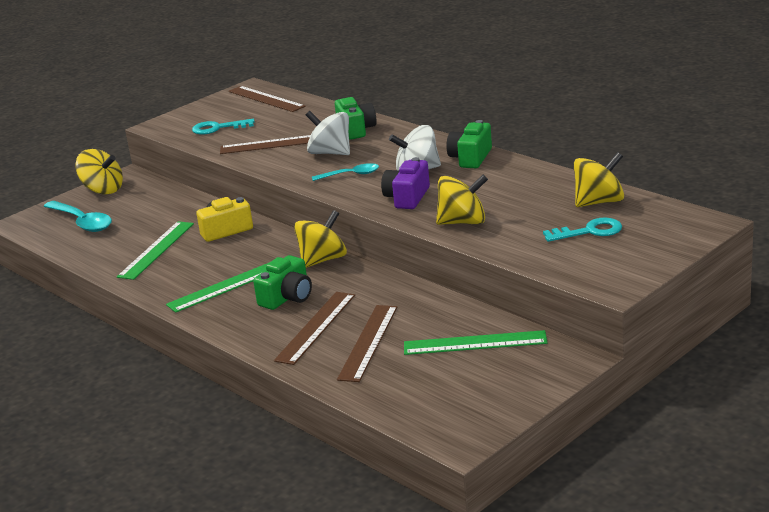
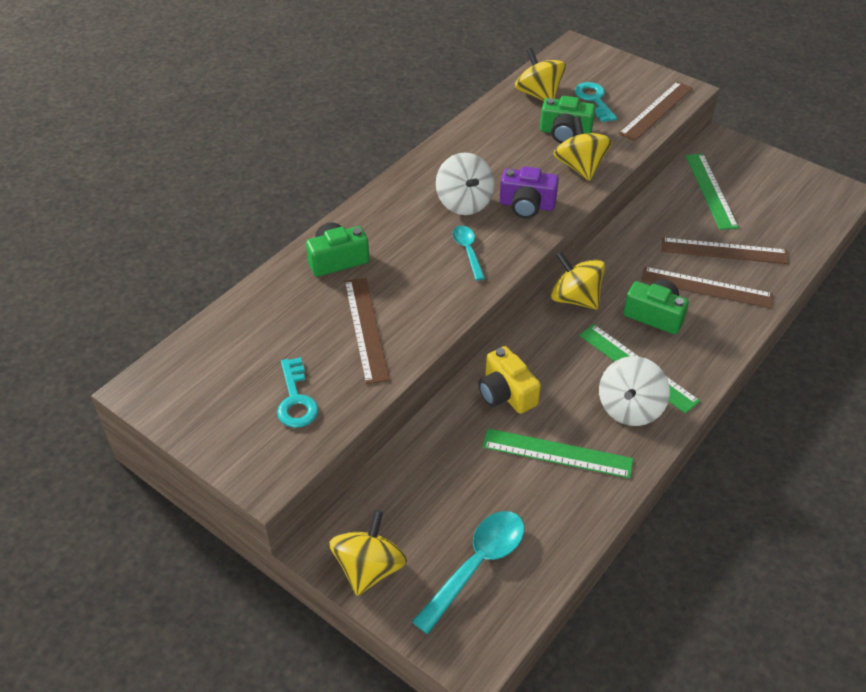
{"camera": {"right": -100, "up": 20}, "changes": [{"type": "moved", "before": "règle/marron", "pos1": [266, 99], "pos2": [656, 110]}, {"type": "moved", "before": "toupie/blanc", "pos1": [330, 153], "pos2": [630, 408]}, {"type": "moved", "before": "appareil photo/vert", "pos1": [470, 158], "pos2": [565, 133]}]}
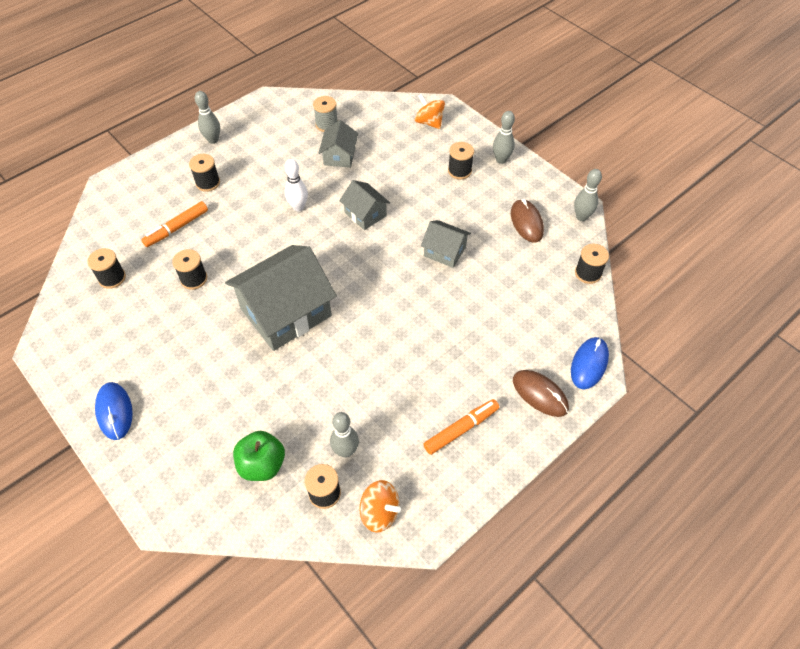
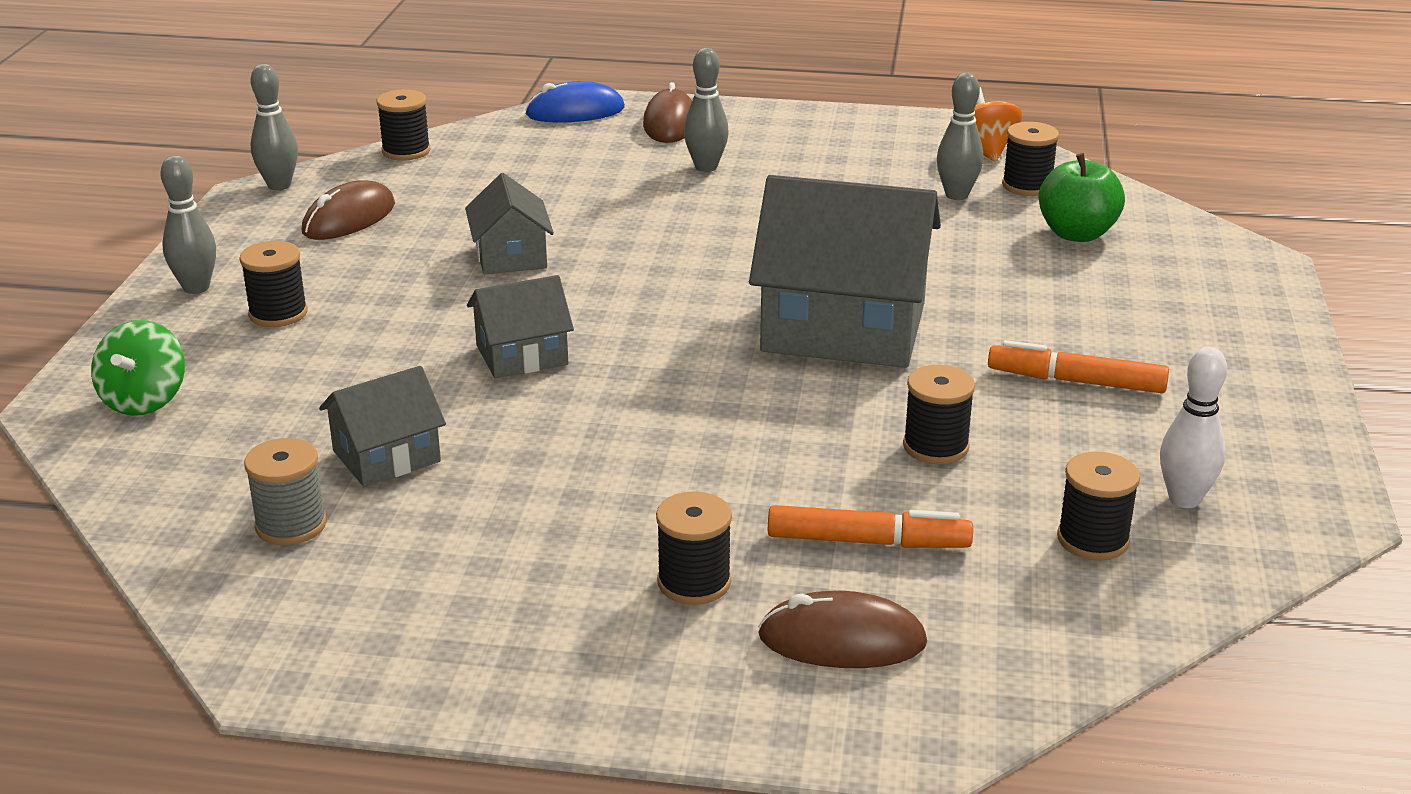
{"camera": {"right": -130, "up": -25}, "changes": [{"type": "removed", "before": "souris/bleu", "pos1": [114, 411]}, {"type": "added", "after": "souris/marron", "pos2": [842, 640]}, {"type": "moved", "before": "quille/gris", "pos1": [213, 140], "pos2": [706, 167]}, {"type": "moved", "before": "quille/blanc", "pos1": [298, 207], "pos2": [1184, 499]}, {"type": "moved", "before": "feutre/orange", "pos1": [461, 429], "pos2": [1076, 381]}, {"type": "recoloured", "before": "toupie/orange", "after": "toupie/vert", "pos1": [429, 122], "pos2": [145, 400]}, {"type": "turned", "before": "maison/gris", "pos1": [365, 214], "pos2": [522, 355], "turn": 60}]}
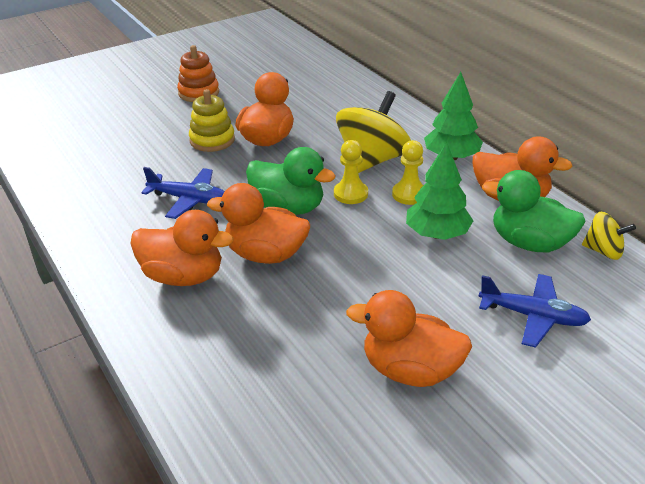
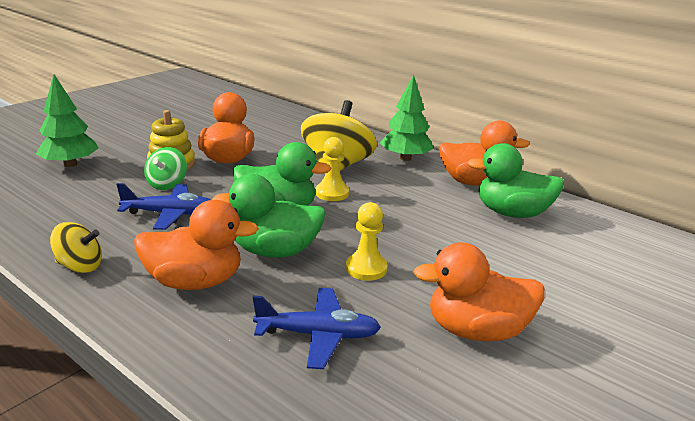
{"camera": {"right": -20, "up": -10}, "changes": [{"type": "removed", "before": "jouet à empiler/orange", "pos1": [199, 93]}, {"type": "added", "after": "toupie/vert", "pos2": [167, 184]}, {"type": "moved", "before": "pion/jaune", "pos1": [409, 194], "pos2": [366, 268]}, {"type": "moved", "before": "arbre/vert", "pos1": [437, 234], "pos2": [70, 164]}, {"type": "moved", "before": "avion/bleu", "pos1": [533, 316], "pos2": [318, 335]}, {"type": "moved", "before": "toupie/jaune", "pos1": [603, 251], "pos2": [80, 266]}, {"type": "recoloured", "before": "canard/orange", "after": "canard/vert", "pos1": [265, 254], "pos2": [275, 251]}]}
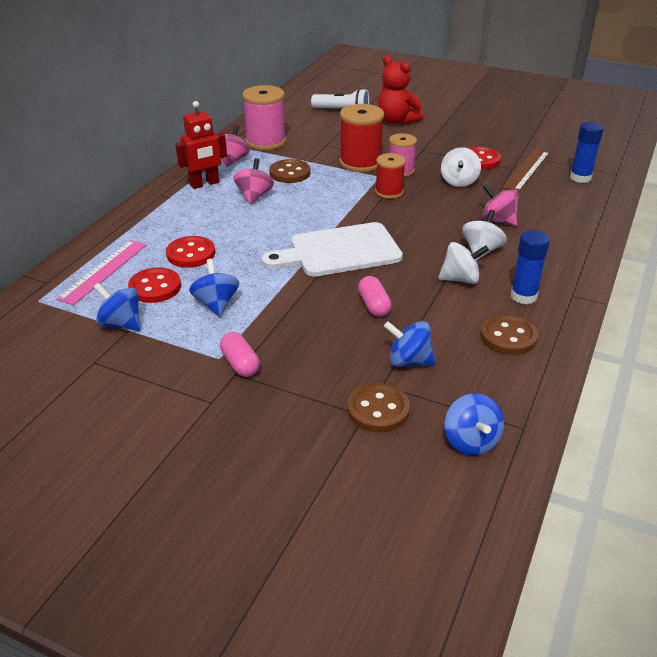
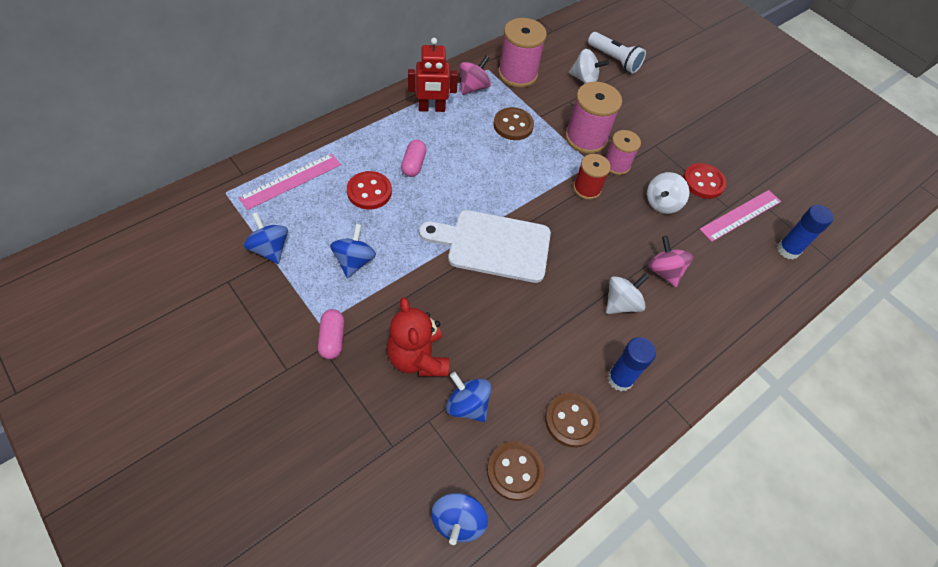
{"camera": {"right": 20, "up": 20}, "changes": [{"type": "removed", "before": "bouton/rouge", "pos1": [155, 287]}, {"type": "removed", "before": "toupie/rose", "pos1": [254, 196]}, {"type": "moved", "before": "bouton/marron", "pos1": [378, 409], "pos2": [515, 471]}, {"type": "moved", "before": "gélule/rose", "pos1": [374, 305], "pos2": [413, 164]}, {"type": "moved", "before": "ours en peluche/rouge", "pos1": [397, 121], "pos2": [418, 358]}, {"type": "moved", "before": "toupie/blanc", "pos1": [460, 279], "pos2": [584, 79]}, {"type": "recoloured", "before": "bobine/rouge", "after": "bobine/rose", "pos1": [360, 163], "pos2": [586, 138]}, {"type": "recoloured", "before": "règle/marron", "after": "règle/rose", "pos1": [526, 170], "pos2": [740, 215]}]}
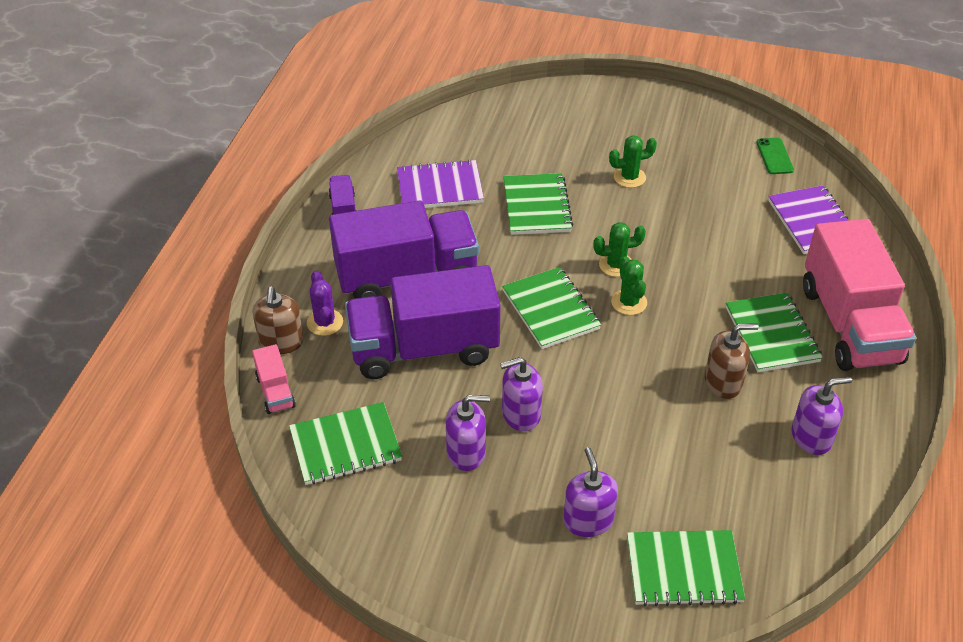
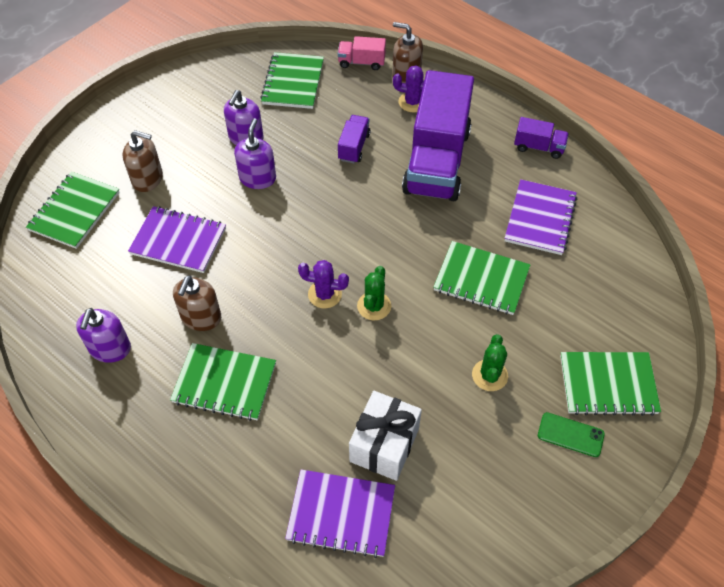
{"camera": {"right": 115, "up": 10}, "changes": [{"type": "removed", "before": "camion/rose", "pos1": [849, 324]}, {"type": "added", "after": "carnet/violet", "pos2": [178, 241]}, {"type": "added", "after": "cadeau/blanc", "pos2": [384, 445]}, {"type": "moved", "before": "carnet/vert", "pos1": [550, 310], "pos2": [608, 384]}, {"type": "moved", "before": "téléphone/vert", "pos1": [774, 156], "pos2": [570, 435]}, {"type": "recoloured", "before": "distributeur de savon/violet", "after": "distributeur de savon/marron", "pos1": [588, 520], "pos2": [147, 179]}, {"type": "recoloured", "before": "cactus/vert", "after": "cactus/violet", "pos1": [629, 302], "pos2": [324, 294]}, {"type": "resized", "before": "camion/violet", "pos1": [424, 348], "pos2": [354, 147], "scale": 0.43}]}
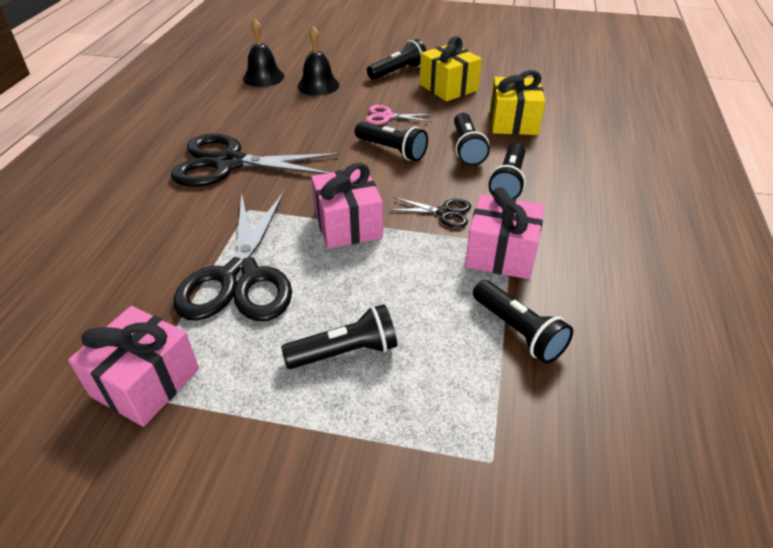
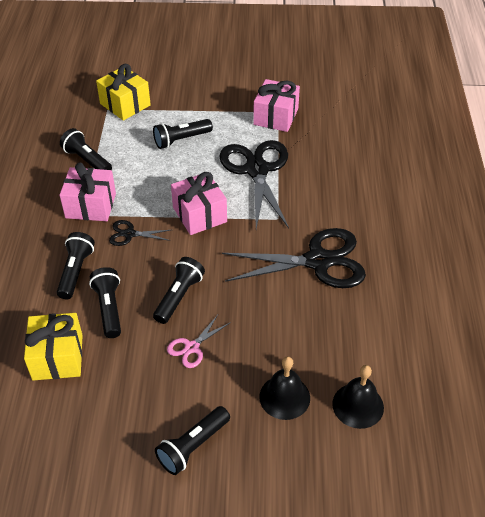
{"camera": {"right": 170, "up": 5}, "changes": [{"type": "moved", "before": "cadeau/jaune", "pos1": [448, 87], "pos2": [125, 104]}, {"type": "turned", "before": "lampe de poche/noir", "pos1": [392, 150], "pos2": [179, 296], "turn": 90}, {"type": "turned", "before": "ciseaux/rose", "pos1": [387, 116], "pos2": [192, 347], "turn": 135}]}
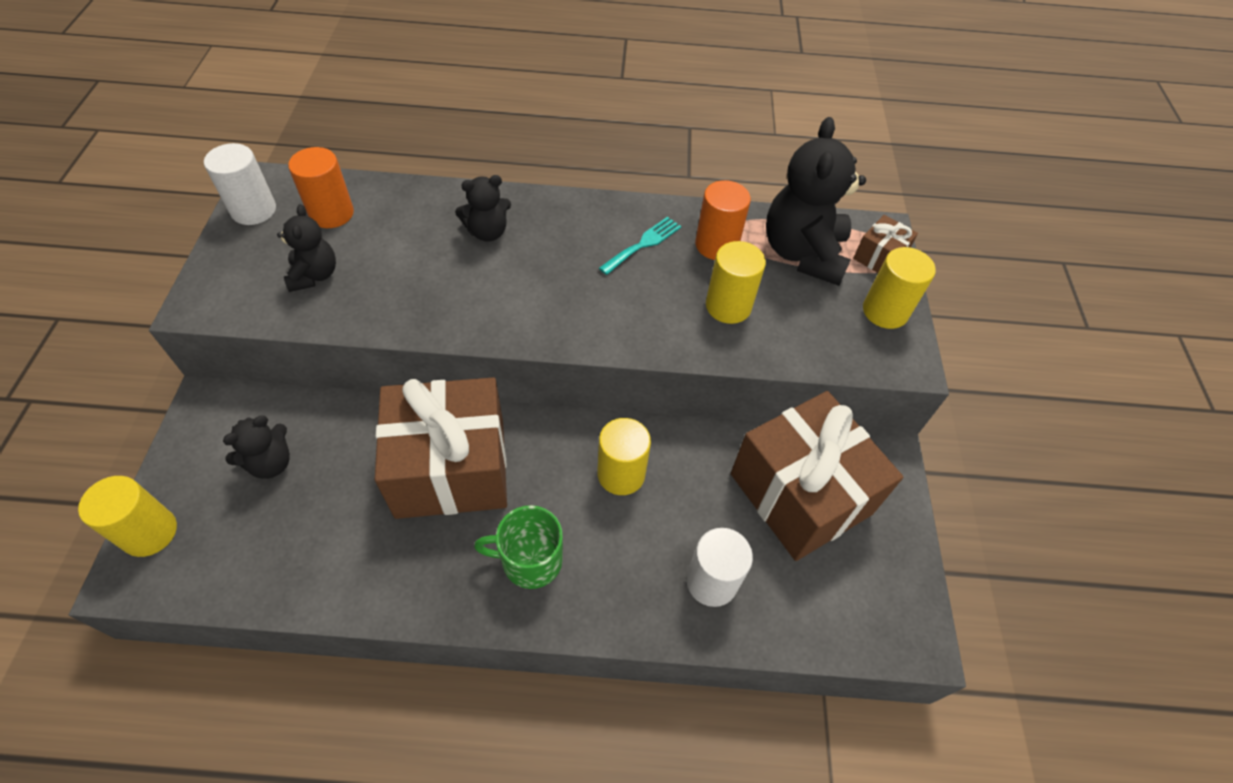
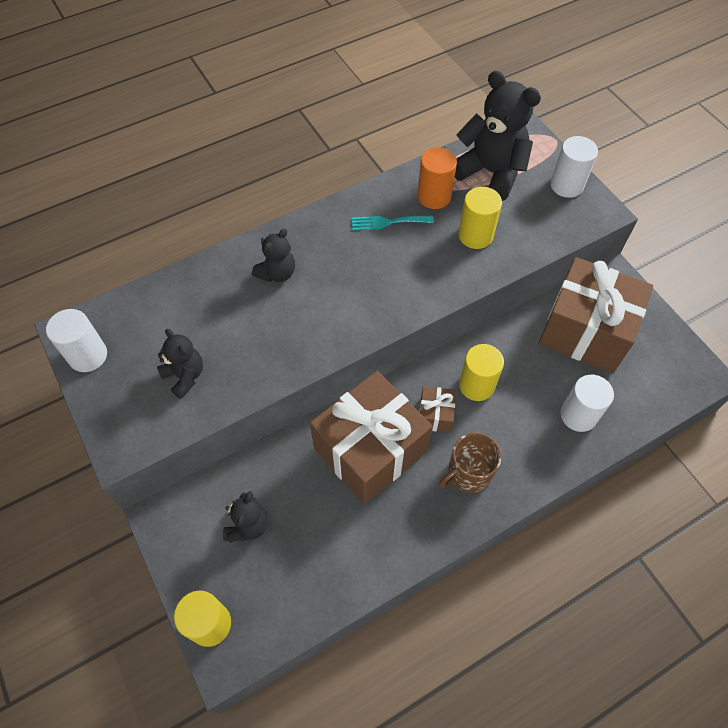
{"camera": {"right": -30, "up": 5}, "changes": [{"type": "removed", "before": "cylindre/orange", "pos1": [331, 213]}, {"type": "moved", "before": "cadeau/marron", "pos1": [879, 257], "pos2": [435, 415]}, {"type": "recoloured", "before": "tasse/vert", "after": "tasse/marron", "pos1": [530, 560], "pos2": [468, 473]}, {"type": "recoloured", "before": "cylindre/jaune", "after": "cylindre/blanc", "pos1": [885, 311], "pos2": [566, 185]}, {"type": "turned", "before": "fourchette/turquoise", "pos1": [643, 244], "pos2": [388, 222], "turn": -105}, {"type": "turned", "before": "ours en peluche/noir", "pos1": [803, 253], "pos2": [490, 172], "turn": 150}]}
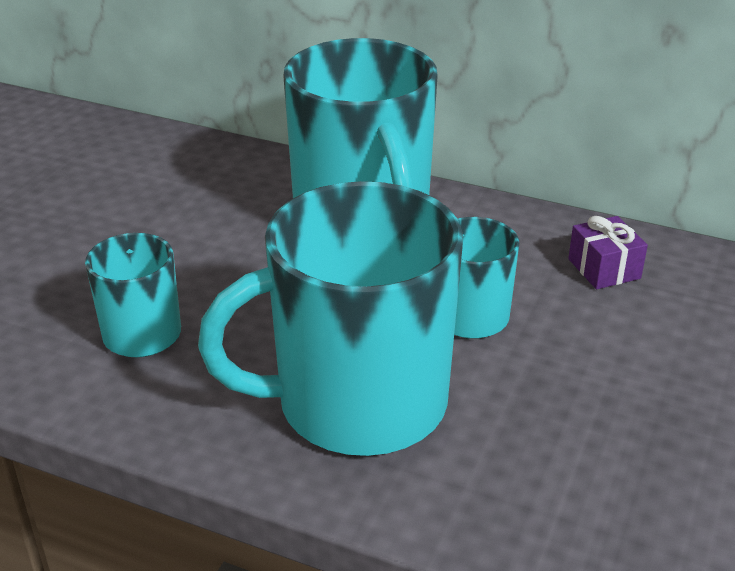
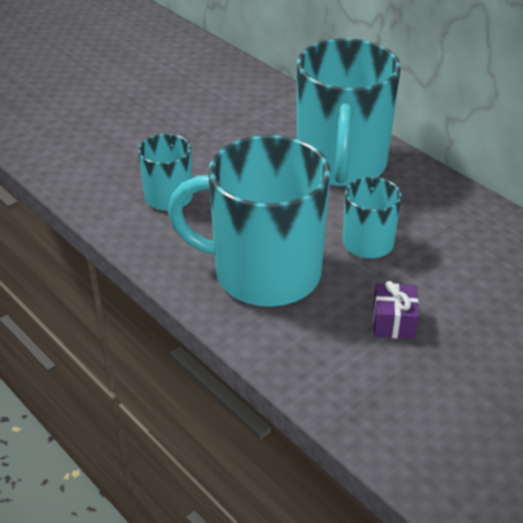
{"camera": {"right": 25, "up": 5}, "changes": [{"type": "moved", "before": "cadeau/violet", "pos1": [604, 269], "pos2": [393, 322]}]}
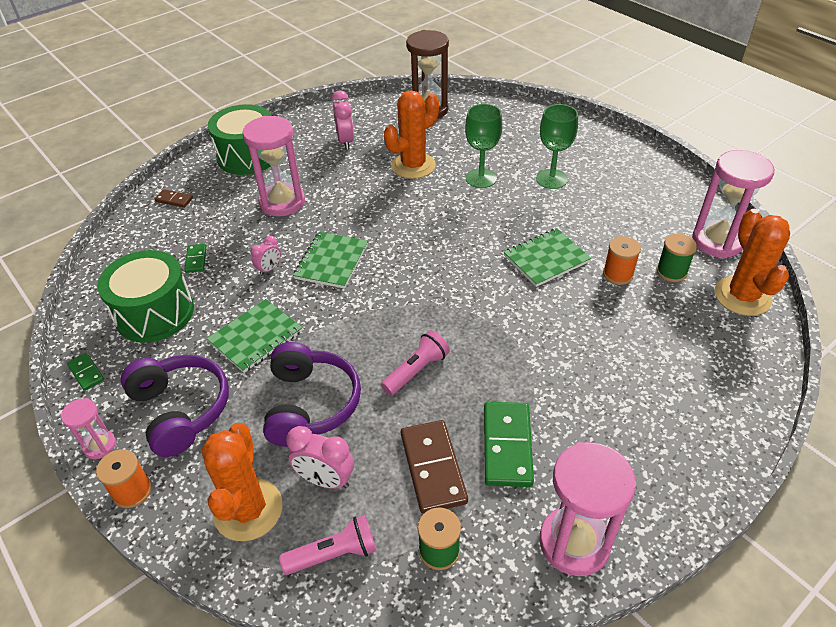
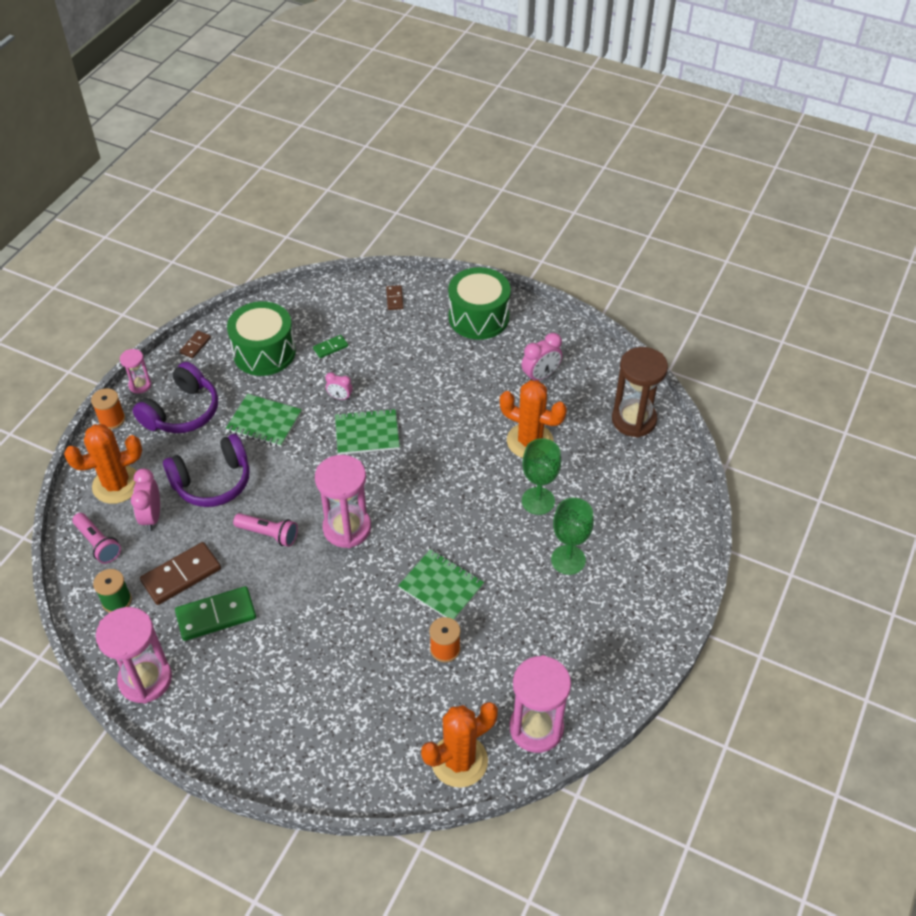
{"camera": {"right": 65, "up": 5}, "changes": [{"type": "removed", "before": "bobine/vert", "pos1": [671, 272]}, {"type": "moved", "before": "sablier/rose", "pos1": [282, 202], "pos2": [347, 528]}, {"type": "recoloured", "before": "domino/vert", "after": "domino/marron", "pos1": [86, 373], "pos2": [195, 345]}]}
